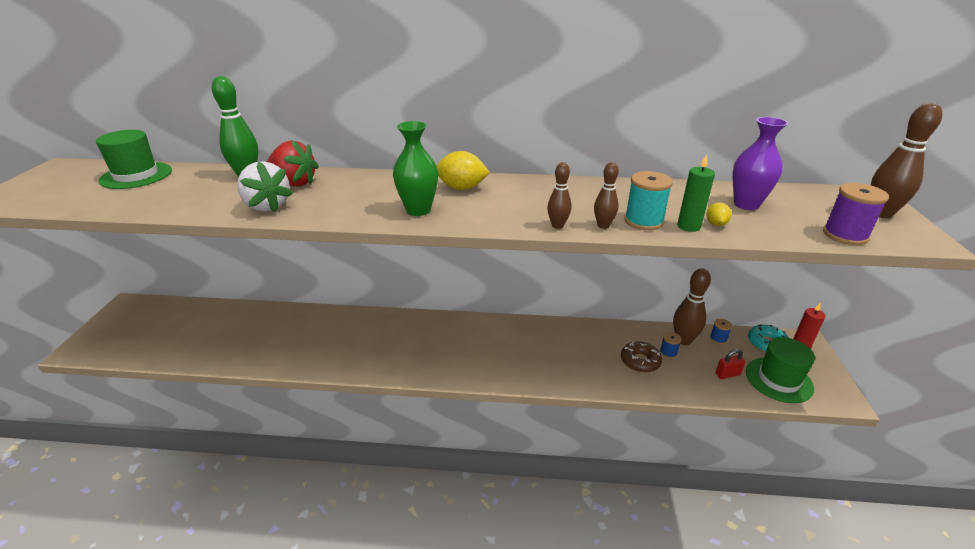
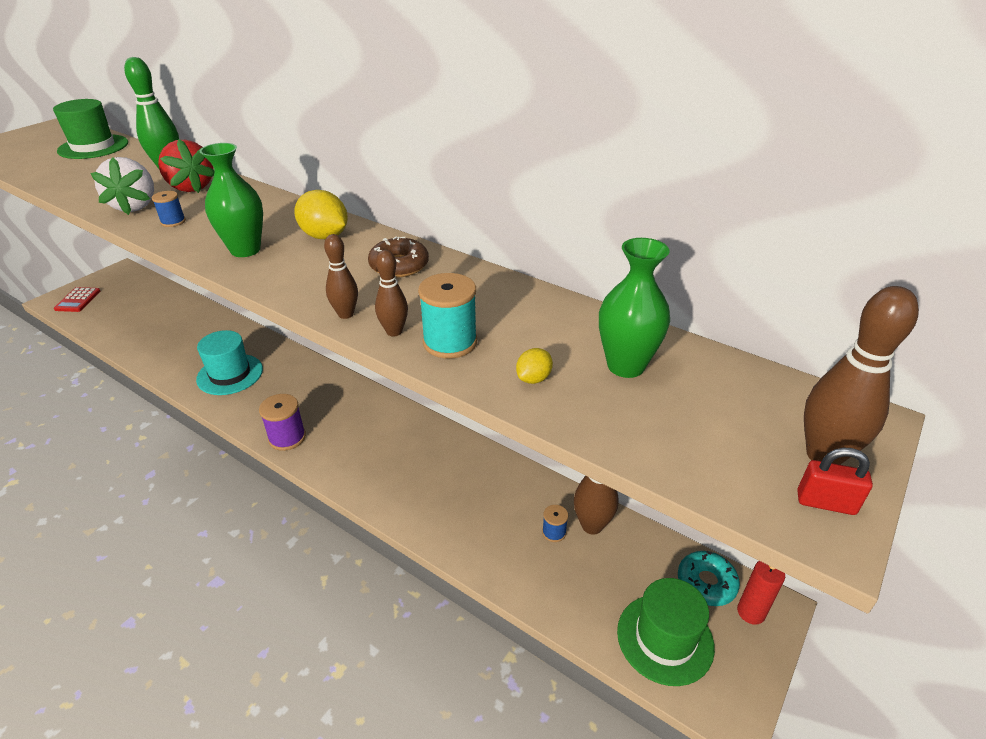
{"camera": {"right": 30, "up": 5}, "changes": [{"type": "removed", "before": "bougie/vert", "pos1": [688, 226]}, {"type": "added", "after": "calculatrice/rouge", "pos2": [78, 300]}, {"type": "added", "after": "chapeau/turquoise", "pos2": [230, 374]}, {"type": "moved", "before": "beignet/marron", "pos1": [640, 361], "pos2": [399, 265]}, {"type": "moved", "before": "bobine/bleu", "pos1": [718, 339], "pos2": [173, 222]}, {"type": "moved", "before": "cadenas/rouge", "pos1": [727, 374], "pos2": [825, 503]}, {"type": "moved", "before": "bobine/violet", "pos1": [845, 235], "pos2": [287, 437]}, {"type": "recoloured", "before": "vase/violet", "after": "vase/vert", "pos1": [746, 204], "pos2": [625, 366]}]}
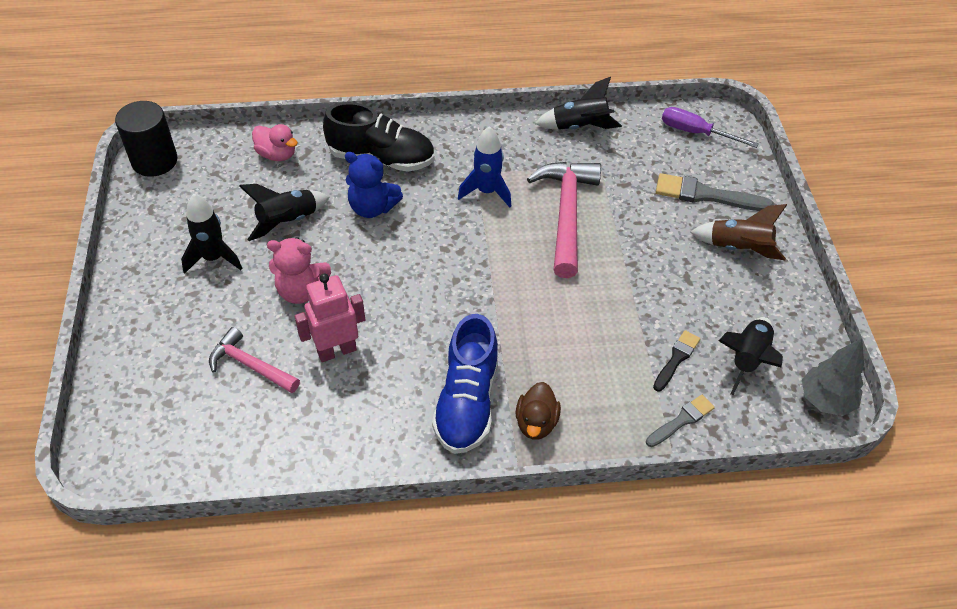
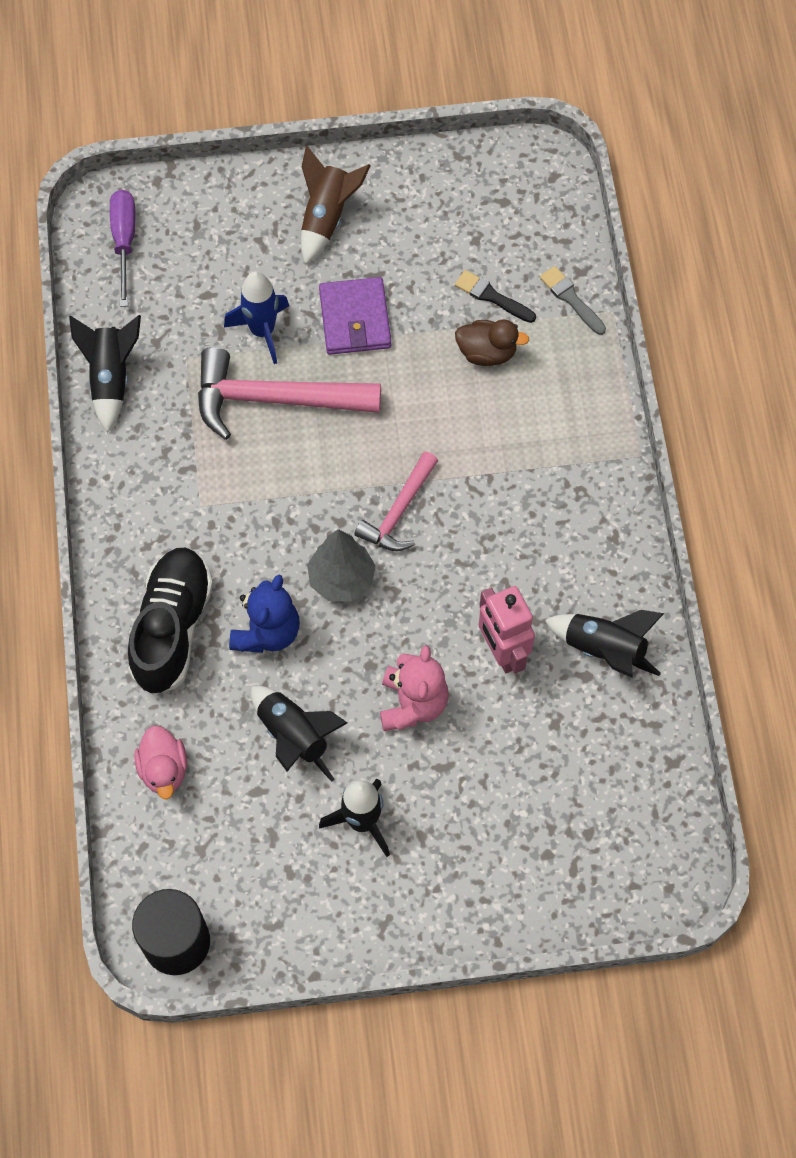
{"camera": {"right": -90, "up": 15}, "changes": [{"type": "removed", "before": "chaussure/bleu", "pos1": [467, 402]}, {"type": "removed", "before": "pinceau/gris", "pos1": [707, 195]}, {"type": "added", "after": "portefeuille/violet", "pos2": [355, 319]}, {"type": "moved", "before": "marteau/rose", "pos1": [250, 365], "pos2": [399, 512]}, {"type": "moved", "before": "fusée/bleu", "pos1": [486, 192], "pos2": [262, 331]}, {"type": "moved", "before": "canard/marron", "pos1": [536, 423], "pos2": [487, 353]}, {"type": "moved", "before": "fusée/noir", "pos1": [747, 359], "pos2": [604, 650]}, {"type": "moved", "before": "arbre/gris", "pos1": [825, 400], "pos2": [341, 579]}, {"type": "turned", "before": "canard/rose", "pos1": [277, 154], "pos2": [164, 769], "turn": 135}, {"type": "turned", "before": "tournevis/violet", "pos1": [695, 133], "pos2": [124, 242], "turn": 150}]}
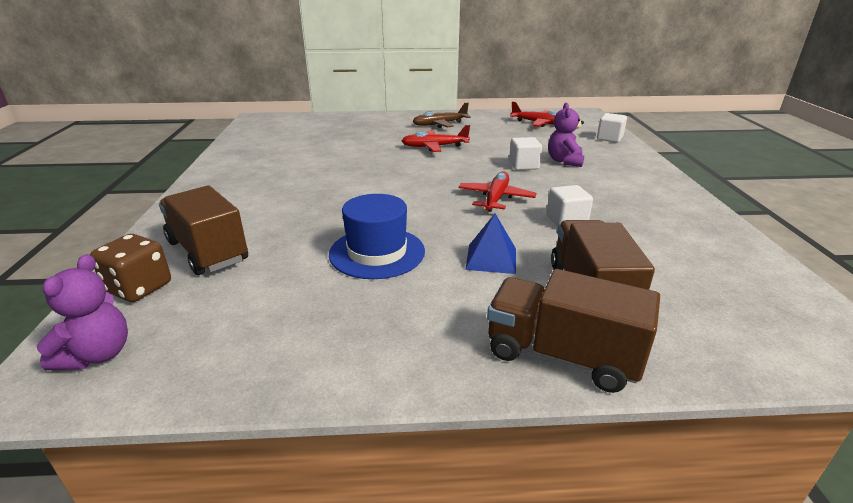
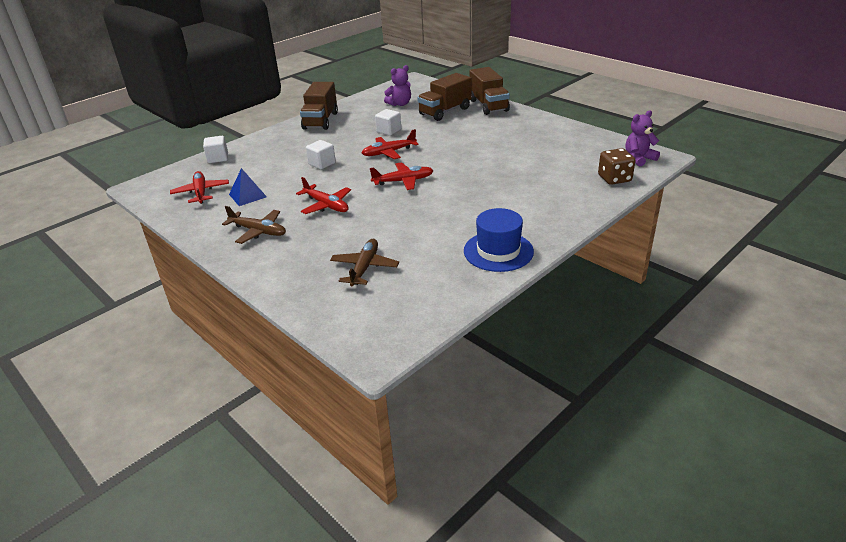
{"camera": {"right": -130, "up": 5}, "changes": [{"type": "added", "after": "avion/marron", "pos2": [364, 268]}, {"type": "added", "after": "avion/rouge", "pos2": [403, 181]}, {"type": "moved", "before": "camion/marron", "pos1": [208, 251], "pos2": [320, 121]}, {"type": "moved", "before": "chapeau/bleu", "pos1": [377, 252], "pos2": [498, 251]}, {"type": "moved", "before": "pyramide/bleu", "pos1": [491, 258], "pos2": [248, 195]}, {"type": "moved", "before": "ours en peluche/violet", "pos1": [564, 161], "pos2": [400, 104]}]}
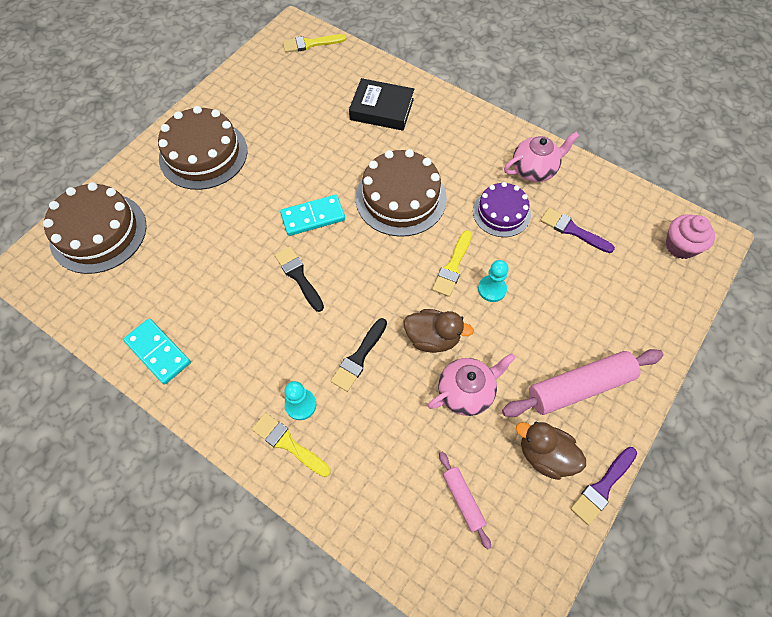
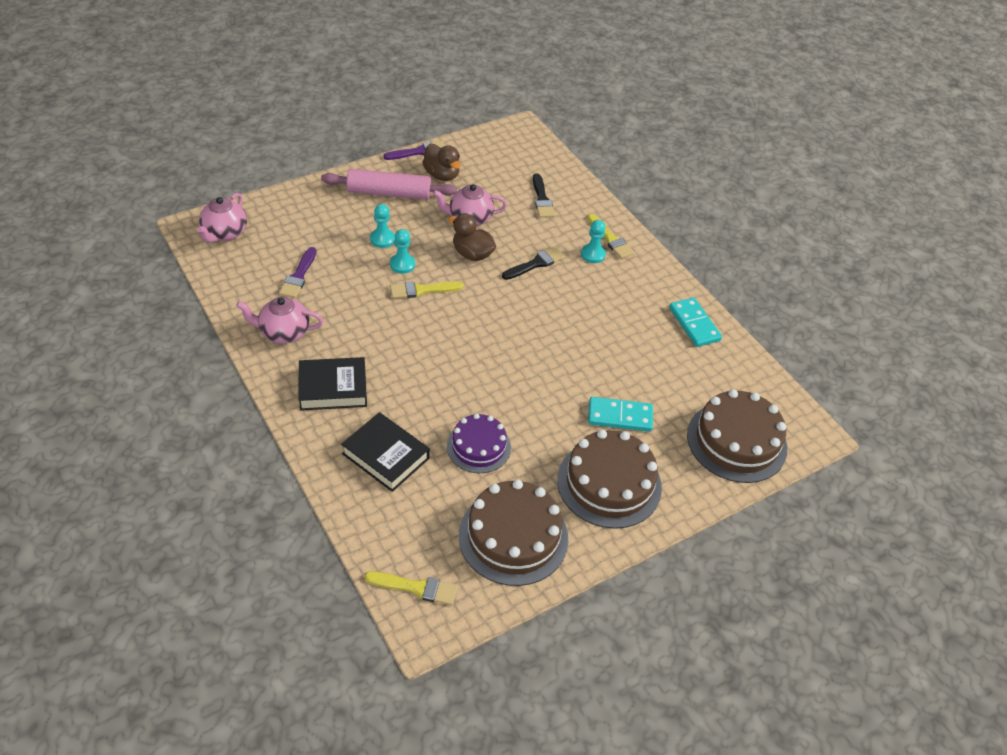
{"camera": {"right": -160, "up": -15}, "changes": [{"type": "removed", "before": "rouleau à pâtisserie/rose", "pos1": [463, 500]}, {"type": "added", "after": "livre/noir", "pos2": [333, 388]}, {"type": "added", "after": "pion/turquoise", "pos2": [382, 239]}, {"type": "moved", "before": "pinceau/noir", "pos1": [298, 276], "pos2": [542, 199]}, {"type": "moved", "before": "domino/turquoise", "pos1": [313, 217], "pos2": [620, 416]}, {"type": "moved", "before": "gâteau/marron", "pos1": [400, 198], "pos2": [513, 536]}, {"type": "moved", "before": "gâteau/violet", "pos1": [501, 212], "pos2": [478, 447]}, {"type": "replaced", "before": "muffin/rose", "after": "théière/rose", "pos1": [680, 246], "pos2": [224, 233]}, {"type": "turned", "before": "pinceau/jaune", "pos1": [452, 267], "pos2": [422, 290], "turn": -150}, {"type": "turned", "before": "pinceau/violet", "pos1": [572, 230], "pos2": [299, 276], "turn": 45}]}
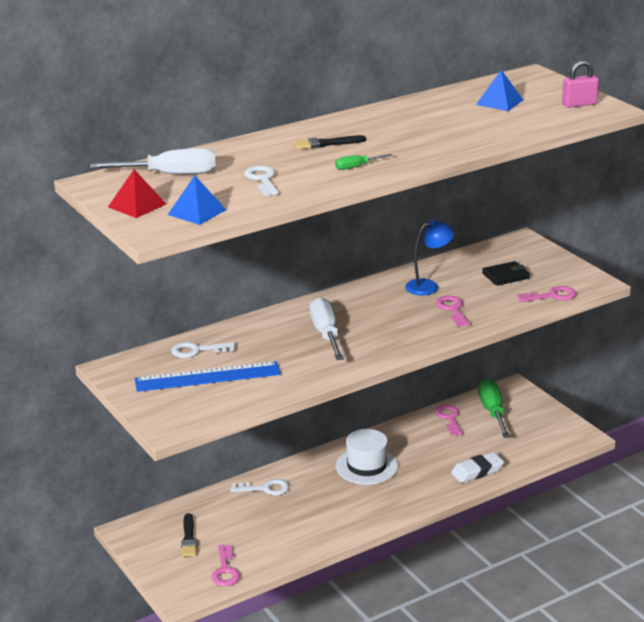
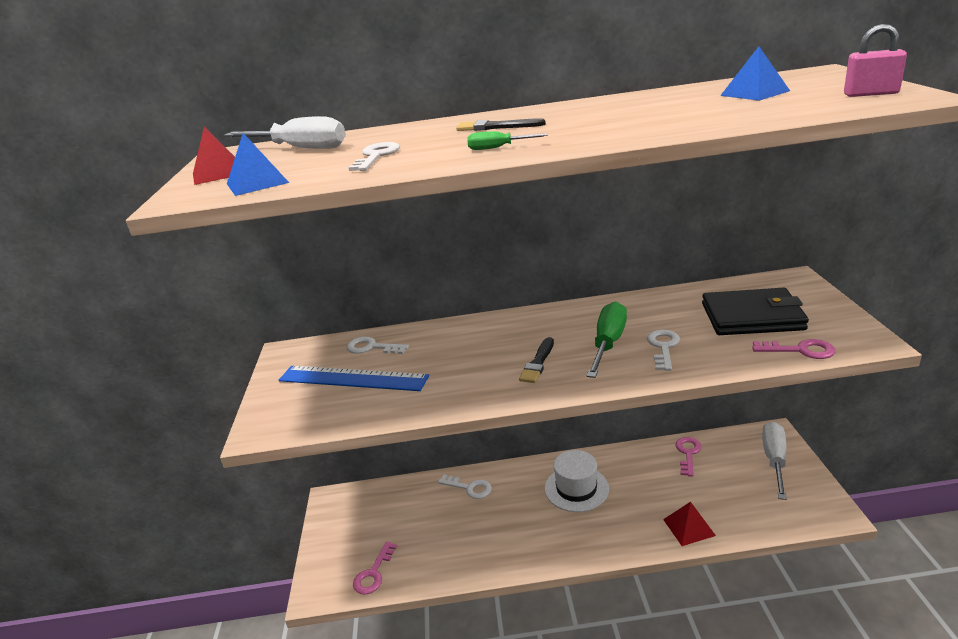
{"camera": {"right": 30, "up": 0}, "changes": [{"type": "removed", "before": "lampe/bleu", "pos1": [428, 286]}, {"type": "moved", "before": "pinceau/noir", "pos1": [189, 538], "pos2": [538, 363]}, {"type": "moved", "before": "tournevis/blanc", "pos1": [326, 334], "pos2": [774, 460]}, {"type": "moved", "before": "tournevis/vert", "pos1": [492, 412], "pos2": [608, 343]}, {"type": "replaced", "before": "gomme/blanc", "after": "pyramide/rouge", "pos1": [477, 471], "pos2": [689, 527]}, {"type": "recoloured", "before": "clé/rose", "after": "clé/blanc", "pos1": [452, 310], "pos2": [663, 347]}, {"type": "resized", "before": "portefeuille/noir", "pos1": [506, 276], "pos2": [752, 317], "scale": 1.85}]}
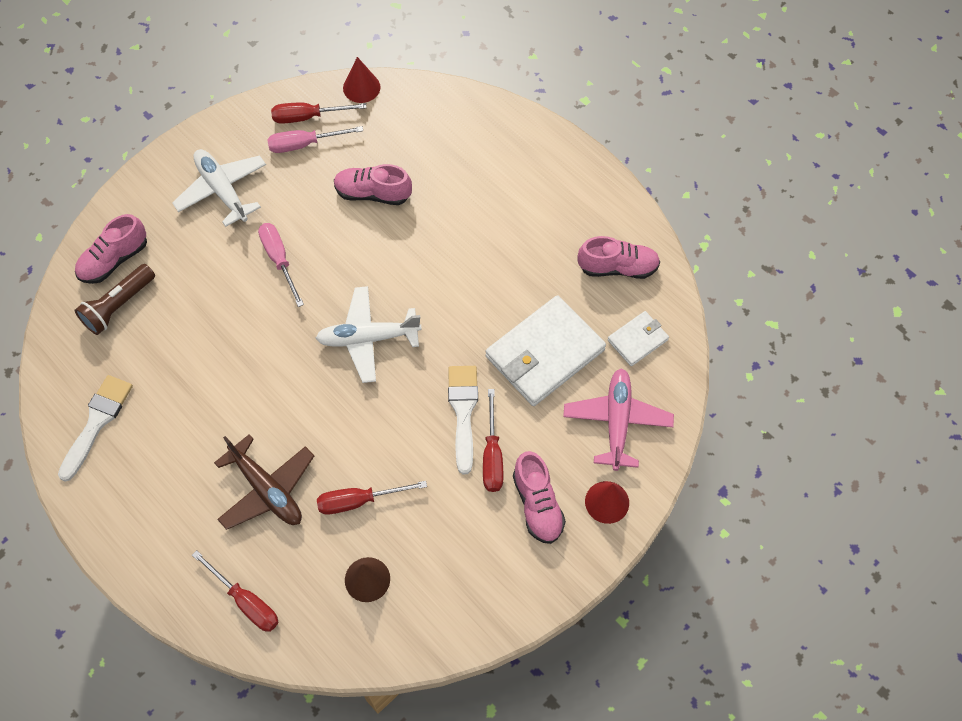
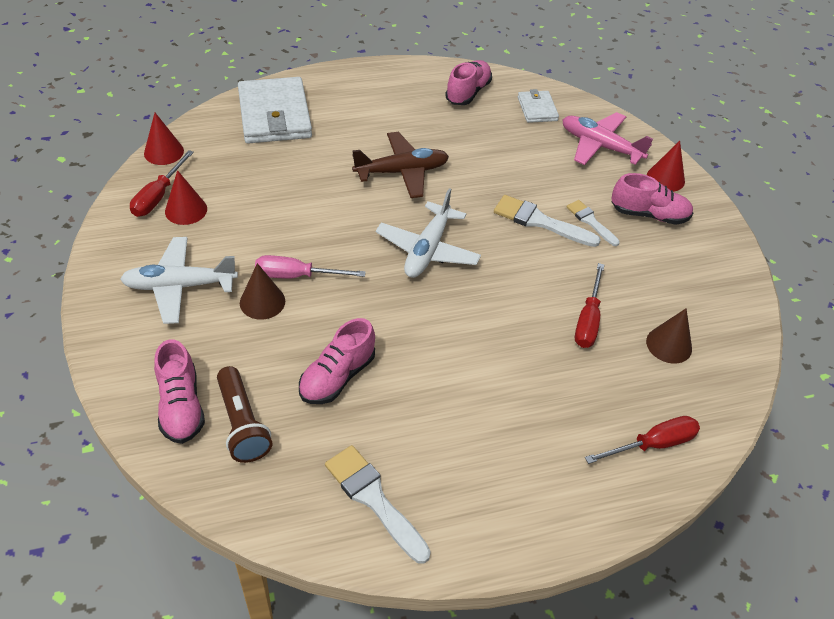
{"camera": {"right": -65, "up": -15}, "changes": [{"type": "added", "after": "cône/marron", "pos2": [262, 302]}, {"type": "moved", "before": "avion/marron", "pos1": [267, 489], "pos2": [401, 172]}, {"type": "moved", "before": "chaussure/rose", "pos1": [373, 193], "pos2": [337, 376]}, {"type": "moved", "before": "portefeuille/blanc", "pos1": [544, 353], "pos2": [274, 115]}, {"type": "replaced", "before": "tournevis/rose", "after": "cône/rouge", "pos1": [304, 144], "pos2": [186, 210]}, {"type": "replaced", "before": "tournevis/rouge", "after": "pinceau/blanc", "pos1": [492, 455], "pos2": [591, 221]}]}
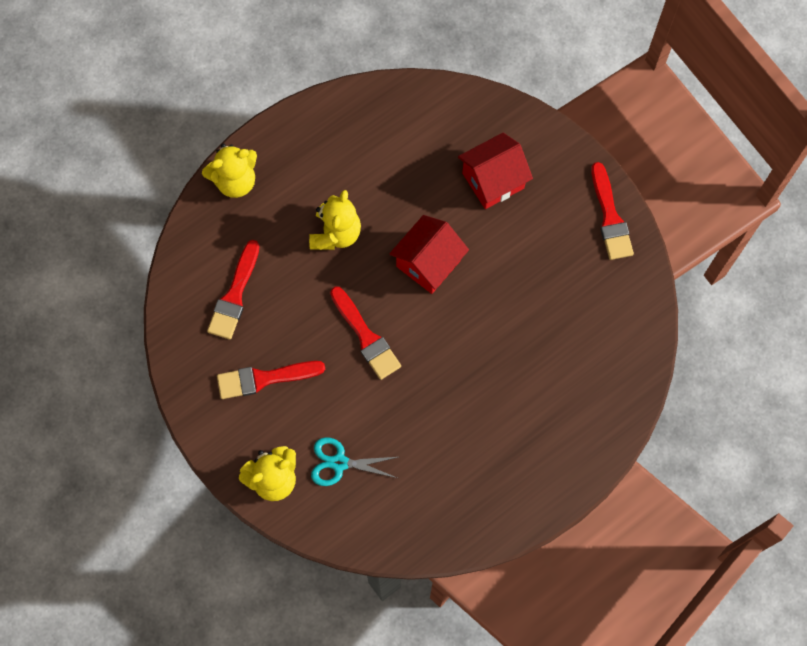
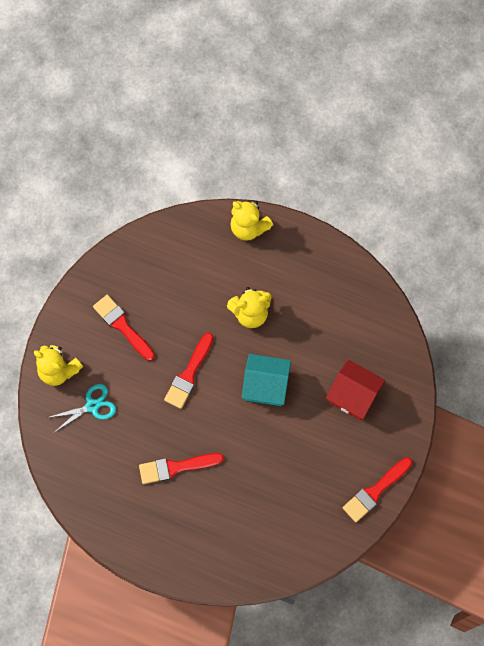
{"camera": {"right": 60, "up": 0}, "changes": [{"type": "moved", "before": "pinceau/rouge", "pos1": [234, 295], "pos2": [176, 467]}, {"type": "recoloured", "before": "maison/rouge", "after": "maison/turquoise", "pos1": [428, 263], "pos2": [265, 386]}, {"type": "turned", "before": "ciseaux/turquoise", "pos1": [339, 462], "pos2": [92, 406], "turn": 90}]}
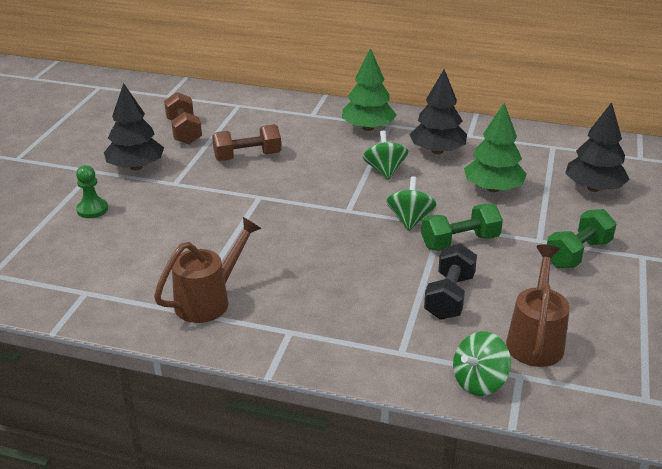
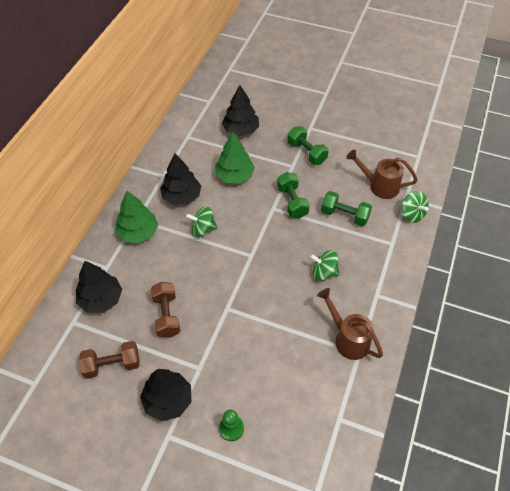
{"camera": {"right": -85, "up": 20}, "changes": [{"type": "added", "after": "arbre/noir", "pos2": [101, 299]}, {"type": "moved", "before": "toupie/vert", "pos1": [410, 219], "pos2": [324, 273]}, {"type": "recoloured", "before": "haltère/noir", "after": "haltère/vert", "pos1": [449, 297], "pos2": [344, 215]}]}
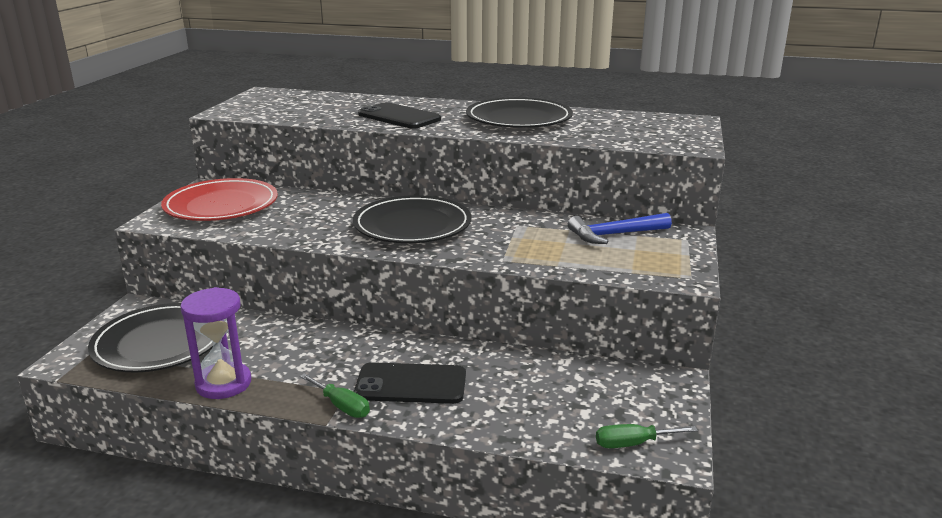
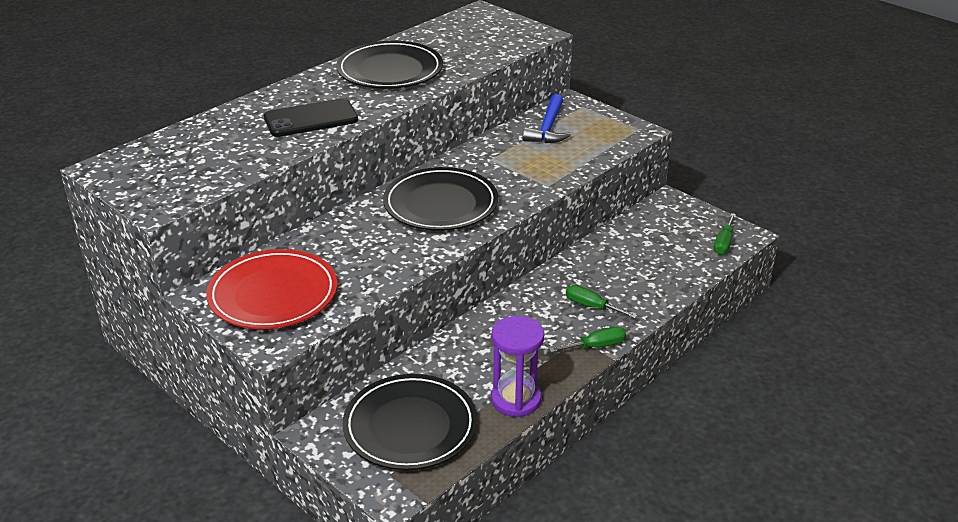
{"camera": {"right": -60, "up": 10}, "changes": [{"type": "replaced", "before": "téléphone/noir", "after": "tournevis/vert", "pos1": [411, 384], "pos2": [591, 306]}]}
